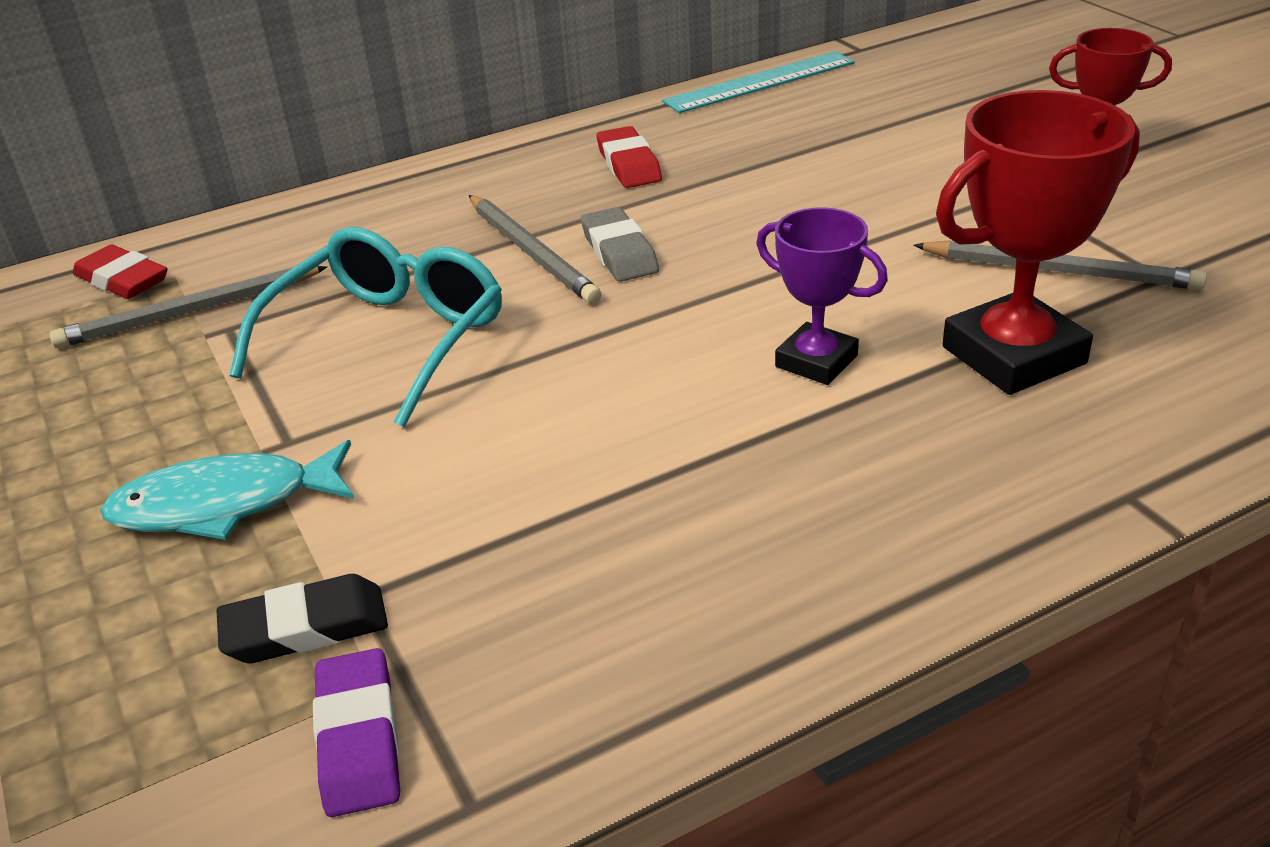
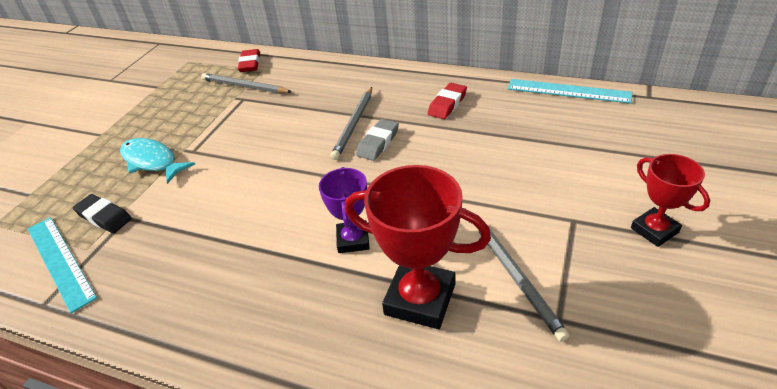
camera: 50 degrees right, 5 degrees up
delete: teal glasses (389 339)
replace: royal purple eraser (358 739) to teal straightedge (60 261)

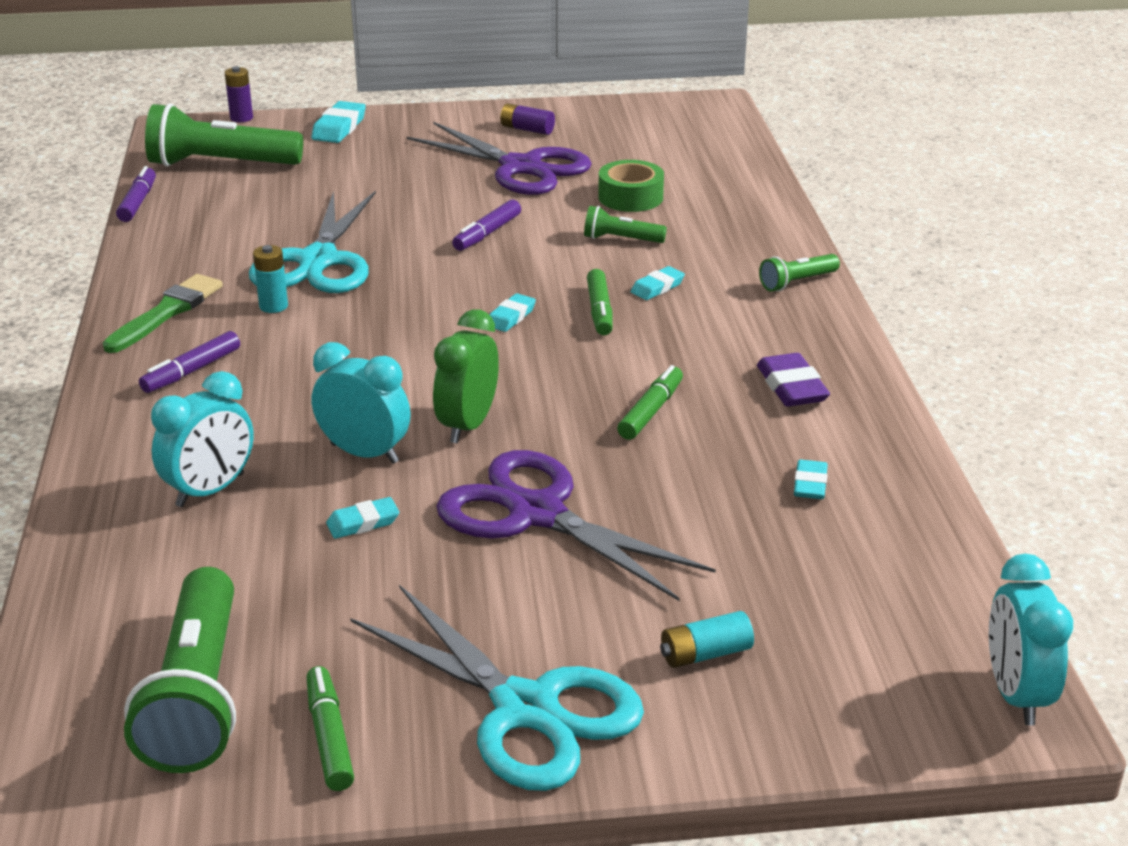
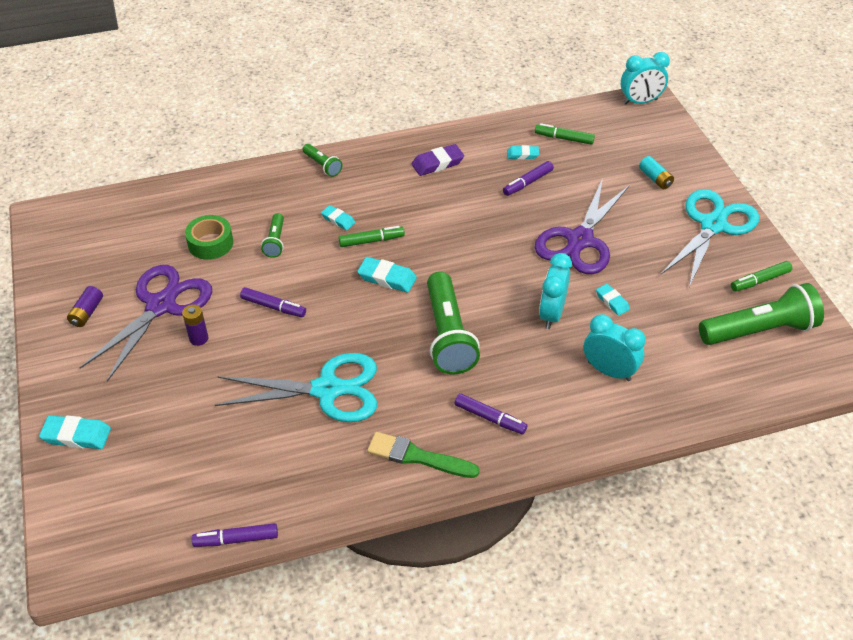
camera: 100 degrees left, 15 degrees up
delete: teal power cell (273 306); emerald clock (468 425)
insert: royal purple marker (527 183)
move: royal purple power cell (241 118) to (199 338); emerald pocket torch (221 164) to (448 335); emerald marker (651 411) to (564 138)
resize: teal eraser (511 317) = (387 278) x1.56

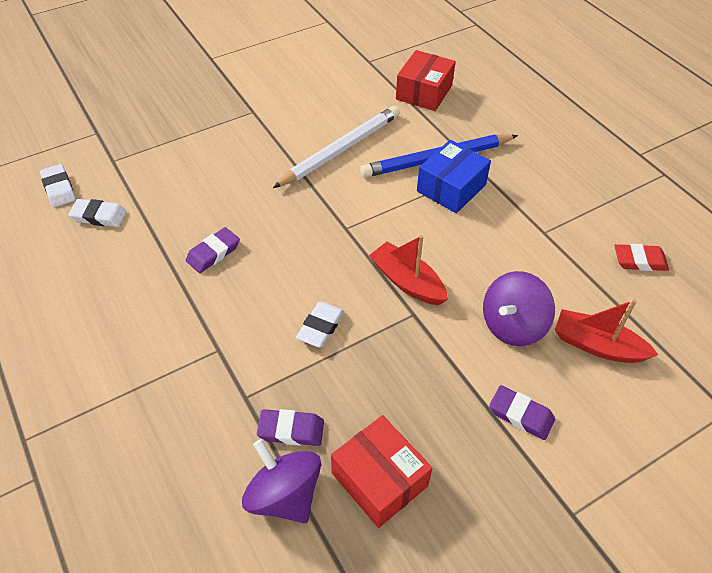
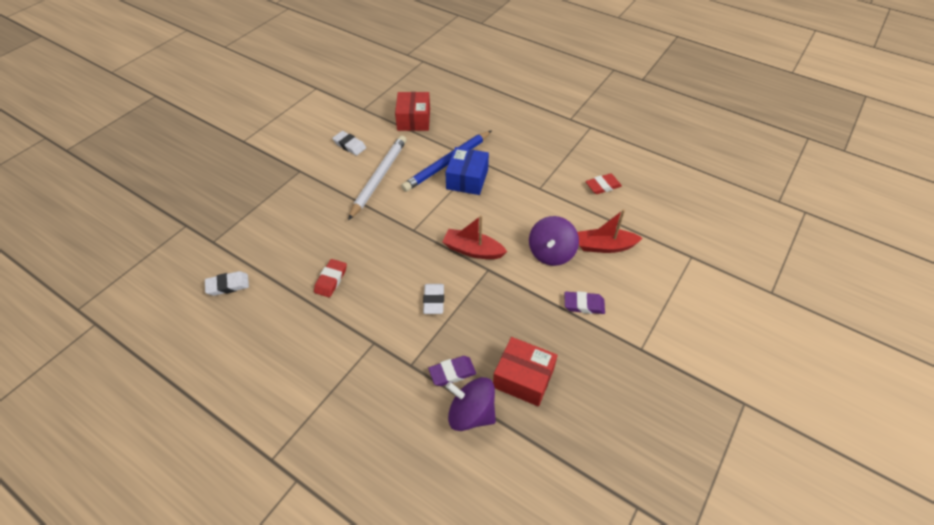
camera: 25 degrees left, 0 degrees up
move: snow-white eraser (59 188) to (349 145)
recolor: royal purple eraser (213 253) to red eraser (331 280)

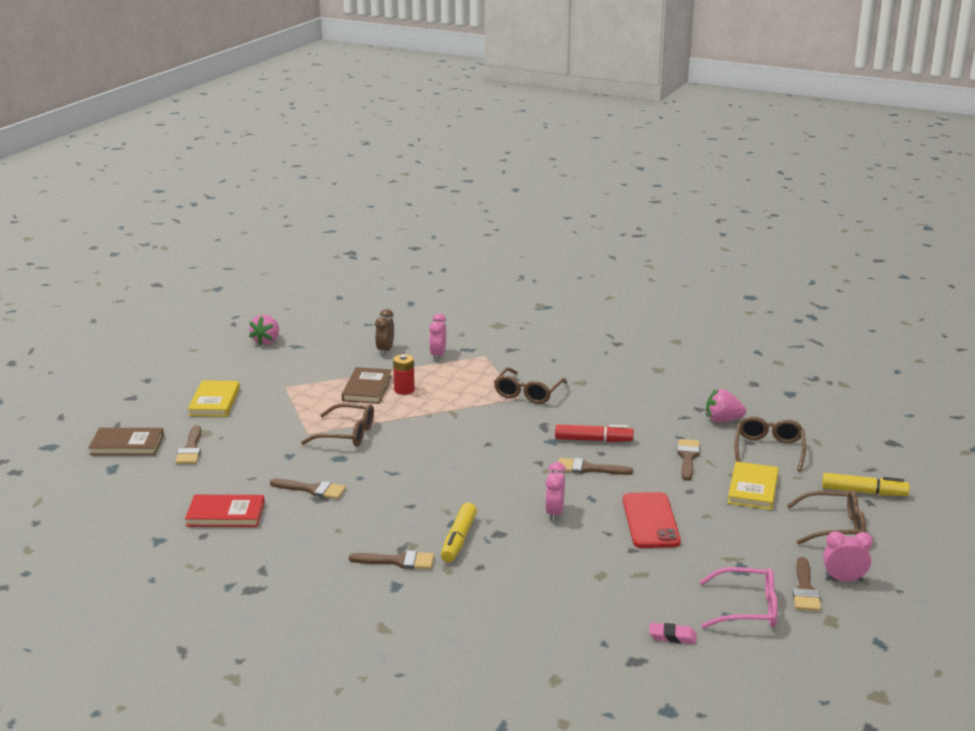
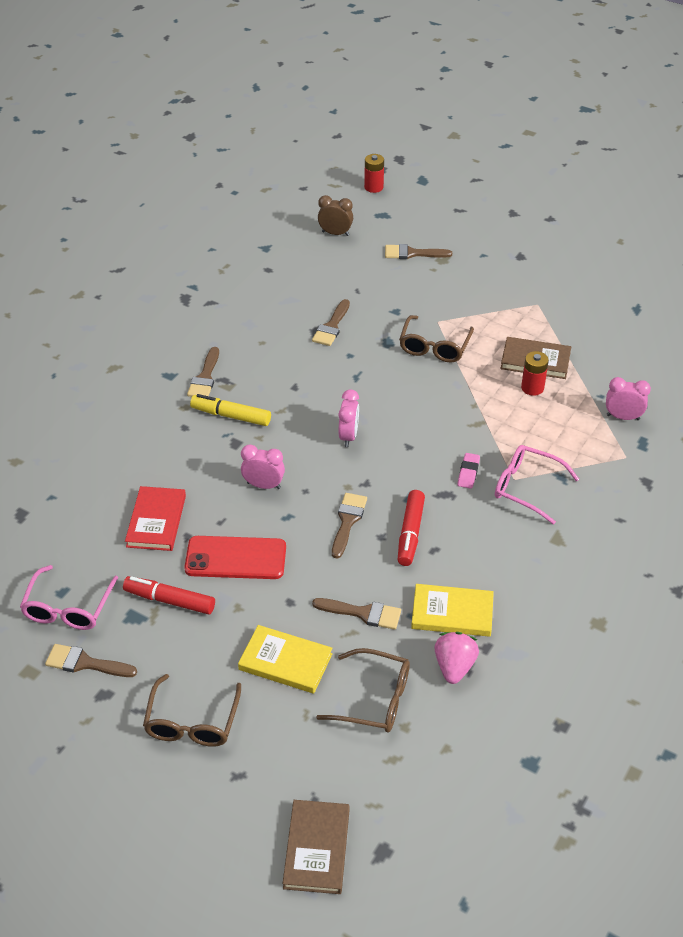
camera: 95 degrees right, 20 degrees up
delete: rose-pink toy strawberry (266 341); bright yellow marker (864 492)
insert: red marker (169 600); red power cell (373 187)
move: red hardback (225 514) to (156 521); brown hardback (127 445) to (317 848); brown clock (385 350) to (335 233); rose-pink clock (843 580) to (348 436); bright yellow hardback (214 401) to (452 613); rose-pink eraser (672 637) to (468 473)
recolor: brown glasses (528 393) to rose-pink glasses (526 488)

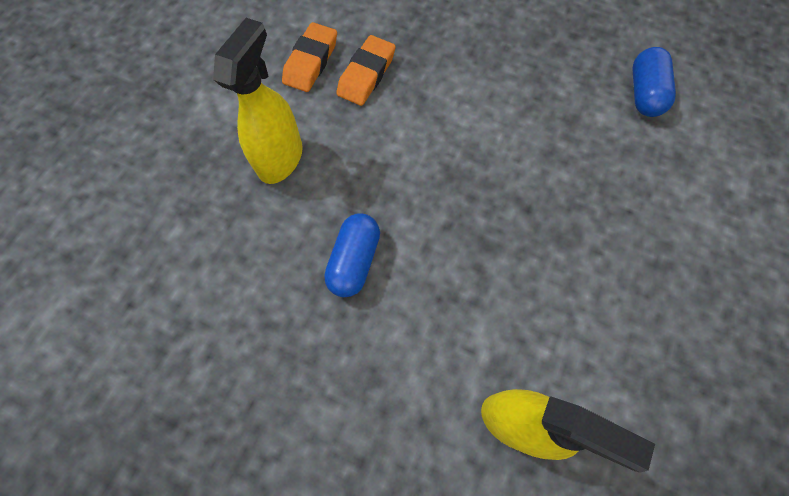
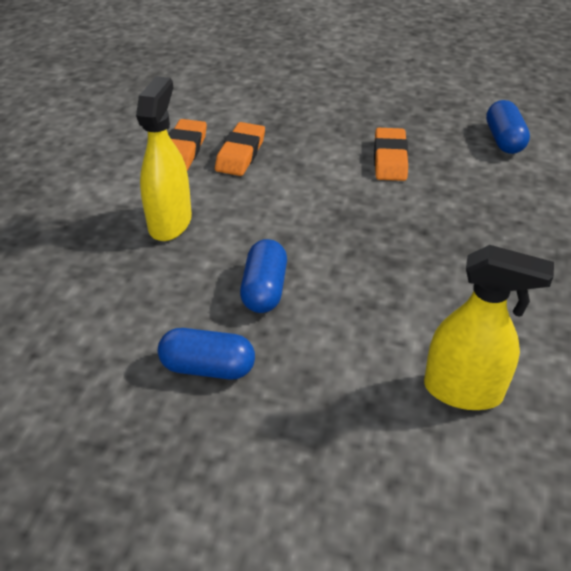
camera: 10 degrees left, 25 degrees down
insert: blue capsule (208 367); bright orange eraser (390 159)

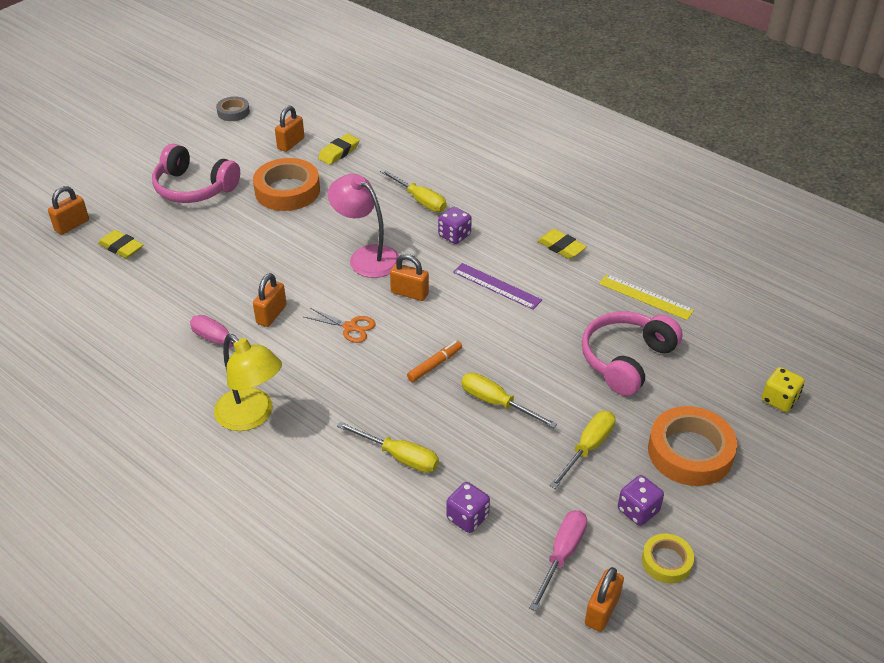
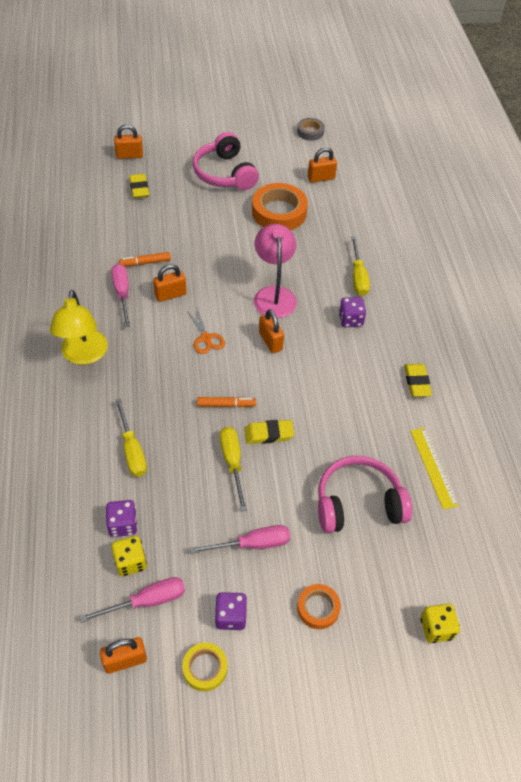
camera: 40 degrees right, 10 degrees up
delete: royal purple straightedge (496 286)
insert: bright yellow game die (130 562); bright orange marker (146 262)
move: bright yellow eraser (339 152) to (268 434)
recolor: bright yellow screwdriver (588 448) to rose-pink screwdriver (252 544)
resize: bright orange tape (690 452) = (318 608) x0.54

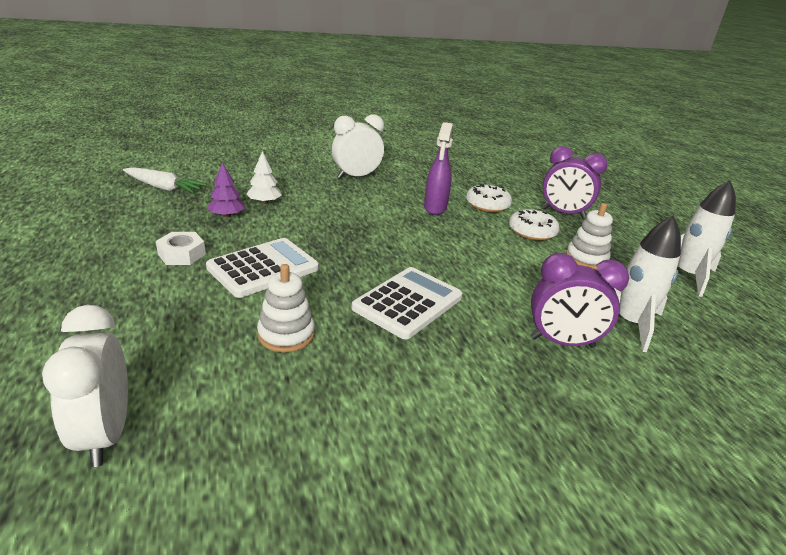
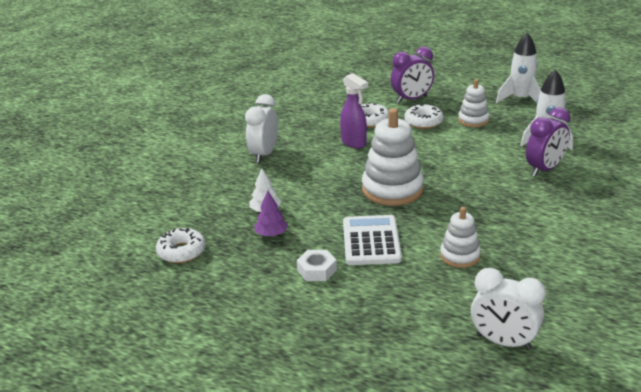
camera: 45 degrees left, 0 degrees up
delete: snow-white pocket calculator (408 303)
insert: snow-white stacking toy (392 190)
replace: snow-white carrot (163 188) to snow-white glazed donut (181 252)

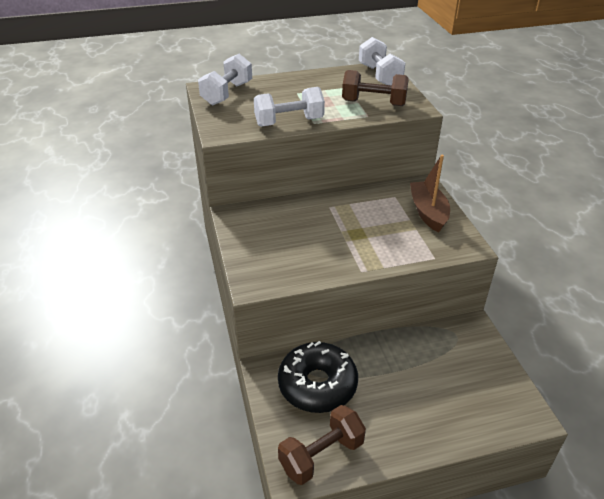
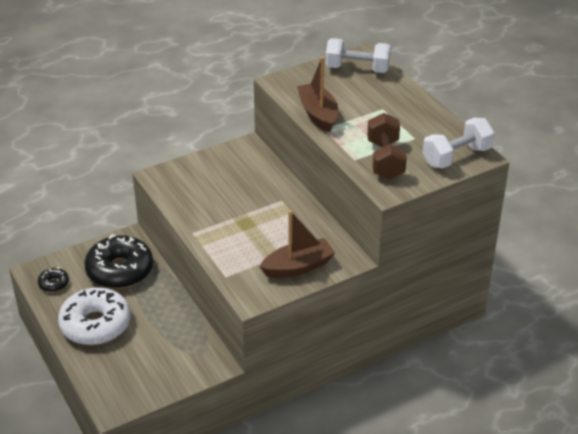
camera: 75 degrees right, 0 degrees up
insert: snow-white glazed donut (95 324)
replace: brown dumbbell (321 455) to jet-black glazed donut (53 283); snow-white dumbbell (289 122) to brown toy boat (318 114)

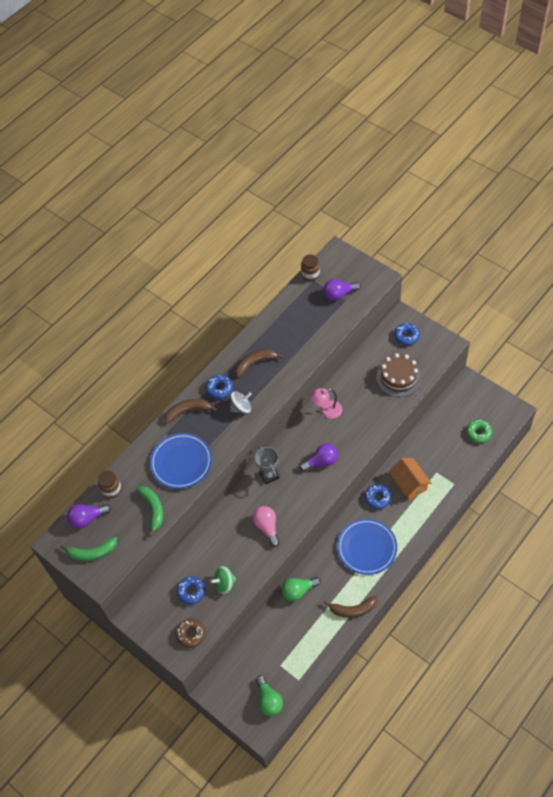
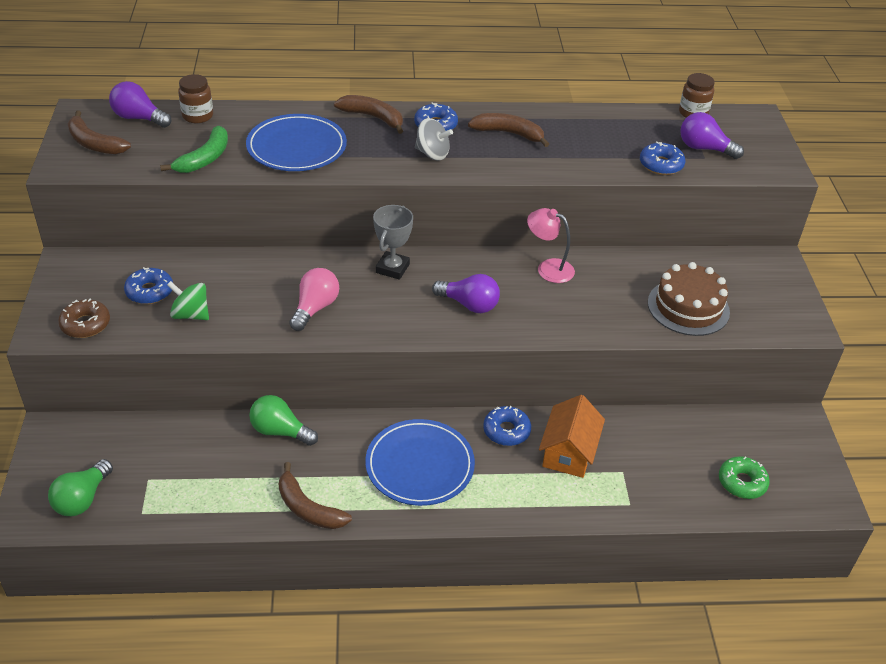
camera: 40 degrees right, 15 degrees down
move: blue glazed donut (406 336) to (661 165)
recolor: emerald toy banana (92 553) to brown toy banana (94 143)

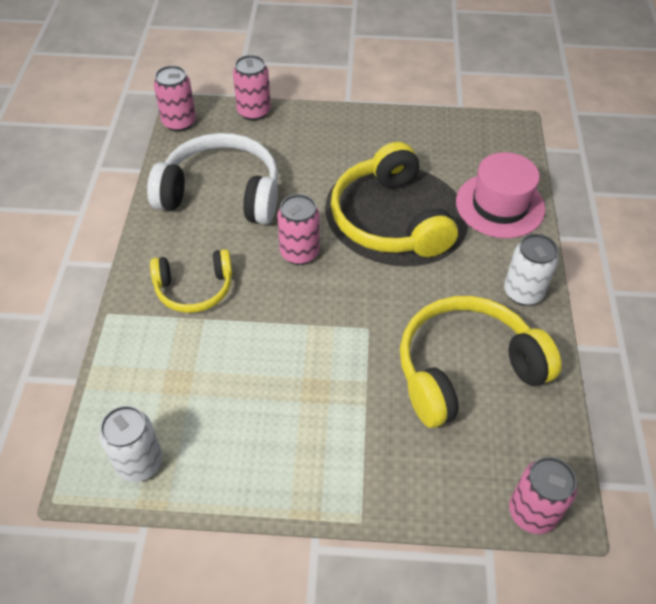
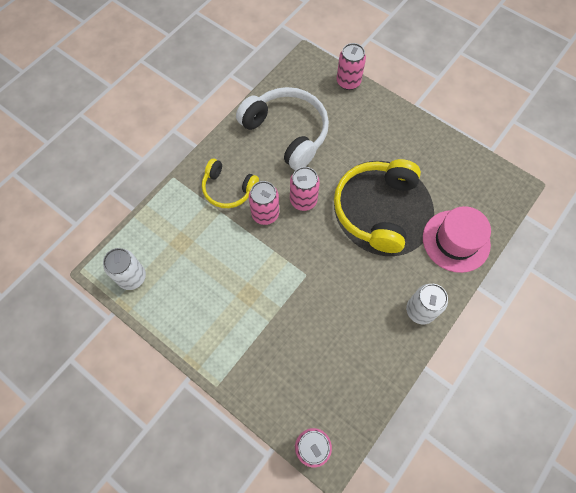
camera: 35 degrees right, 15 degrees up
delete: bright yellow headphones (466 370)
move: rose-pink tin (179 122) to (265 214)

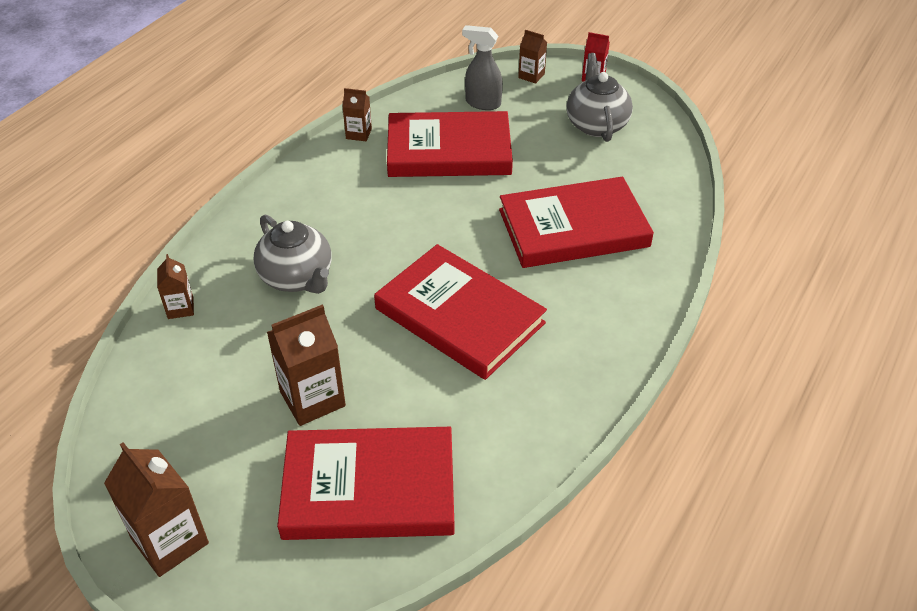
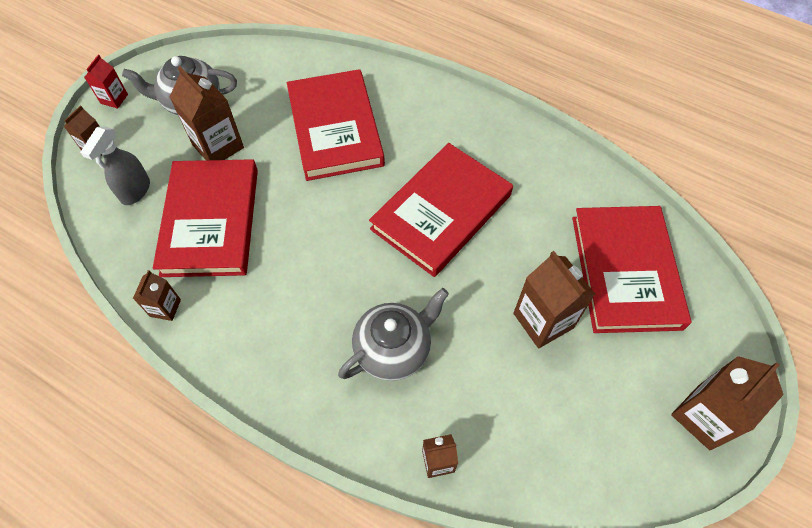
camera: 90 degrees left, 15 degrees up
insert: brown carton (218 146)

